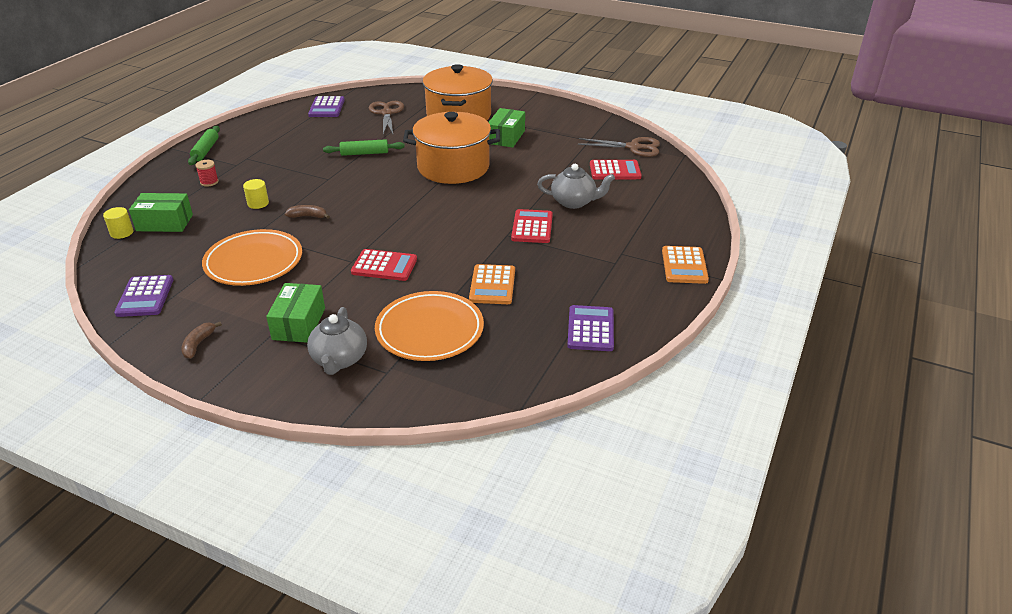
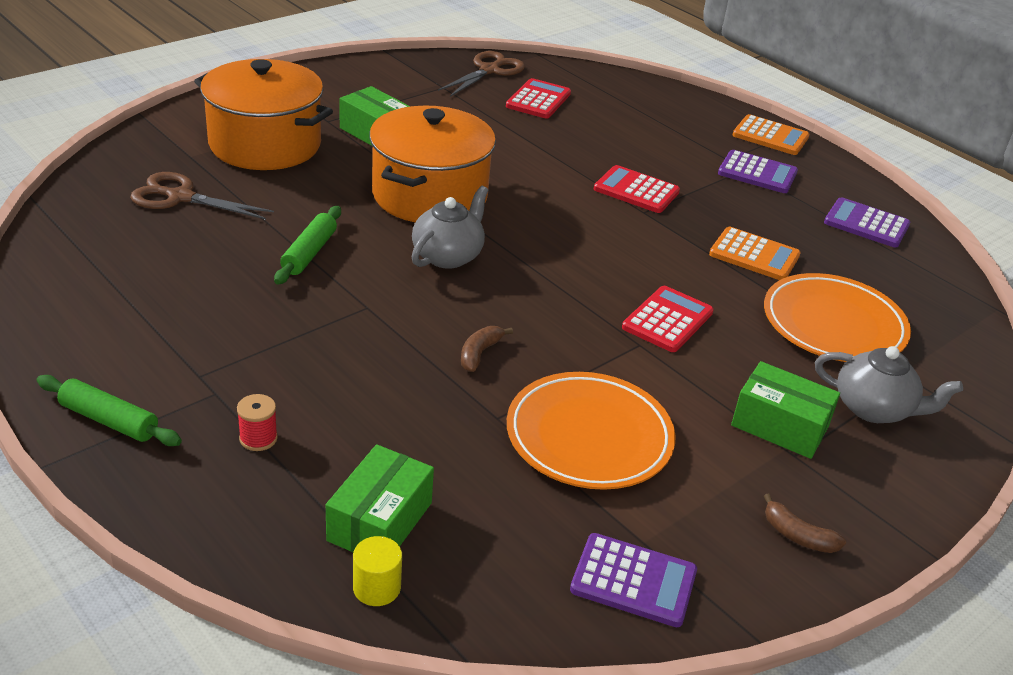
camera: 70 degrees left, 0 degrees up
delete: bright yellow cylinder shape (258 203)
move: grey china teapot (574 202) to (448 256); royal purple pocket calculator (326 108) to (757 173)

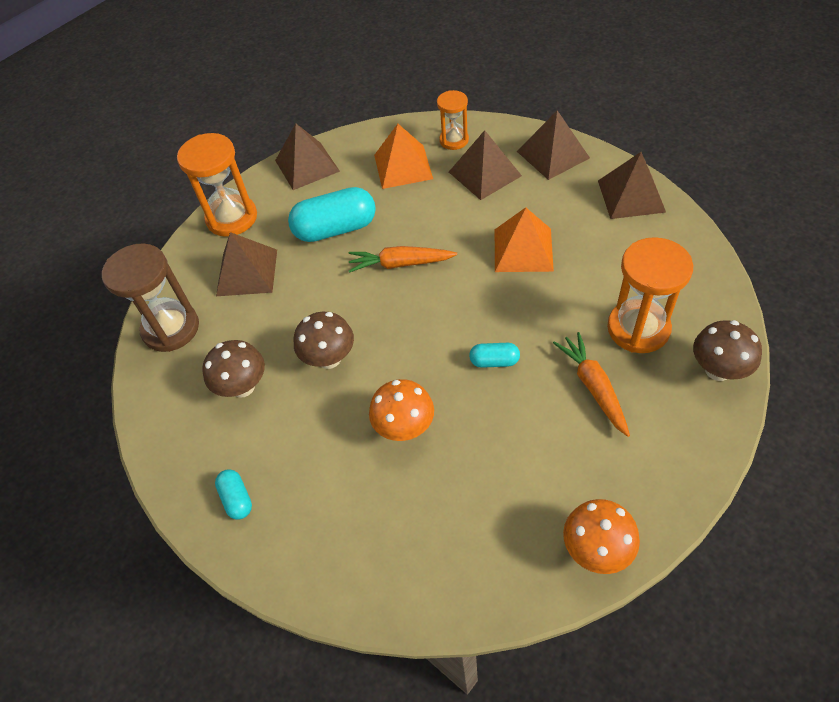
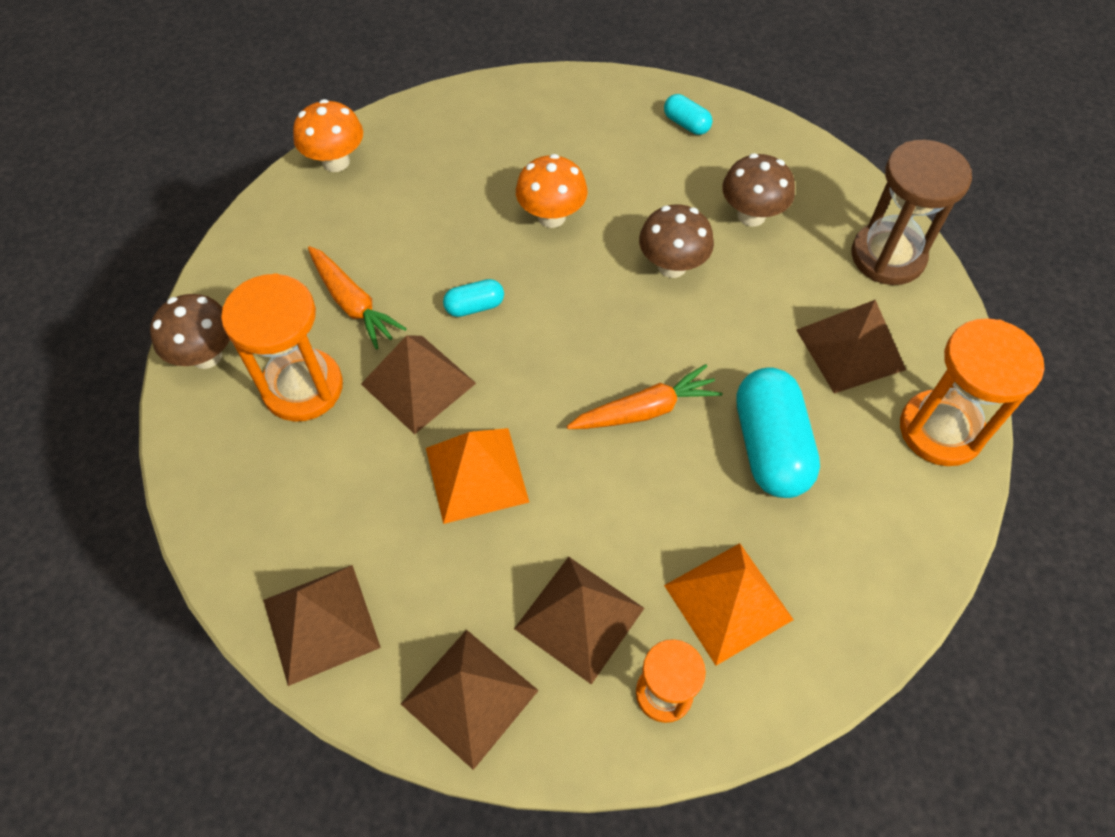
camera: 155 degrees right, 5 degrees up
move: brown pyramid (307 165) to (418 383)
rotate: teal capsule (335 229) = (770 447) 60 degrees counterclockwise

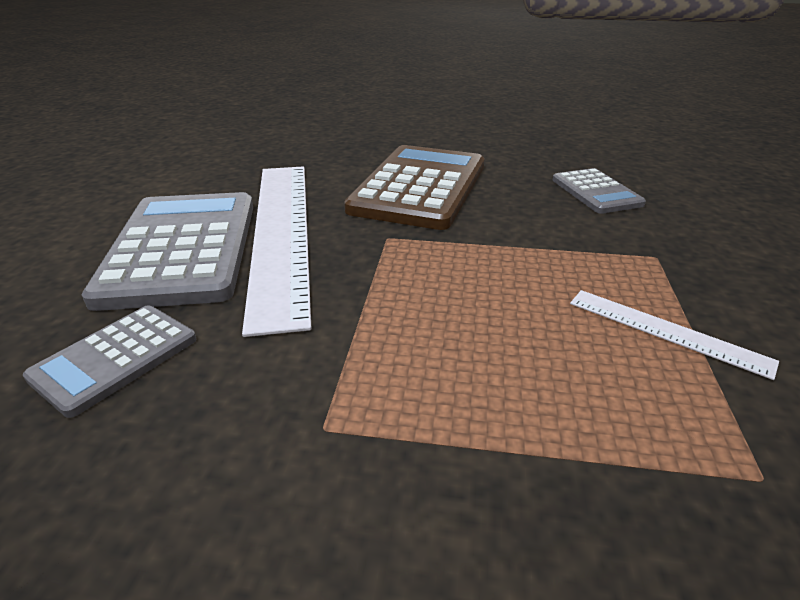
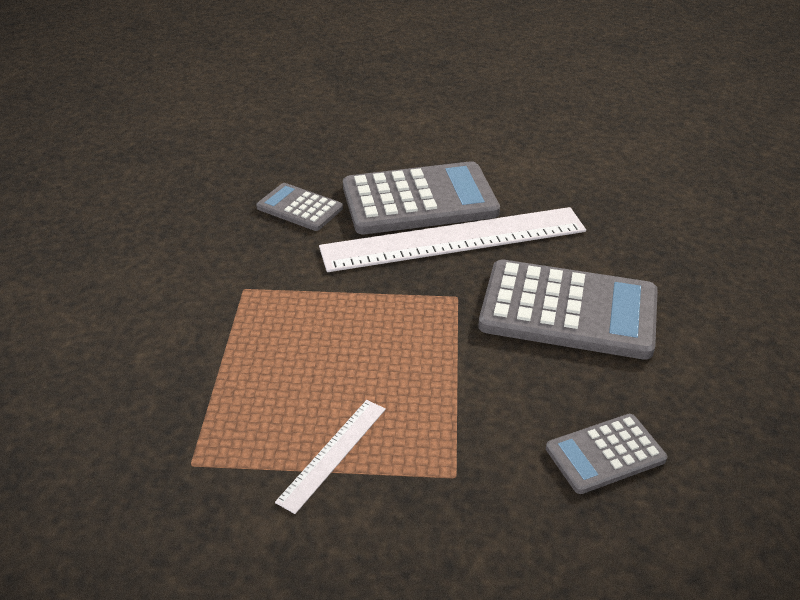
camera: 85 degrees right, 5 degrees up
recolor: brown pocket calculator (419 187) to grey pocket calculator (568 310)

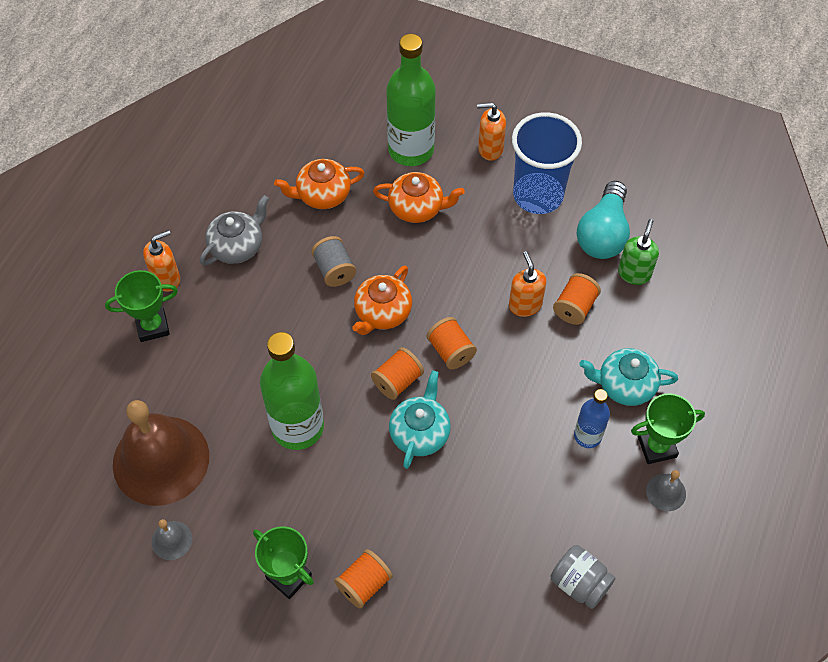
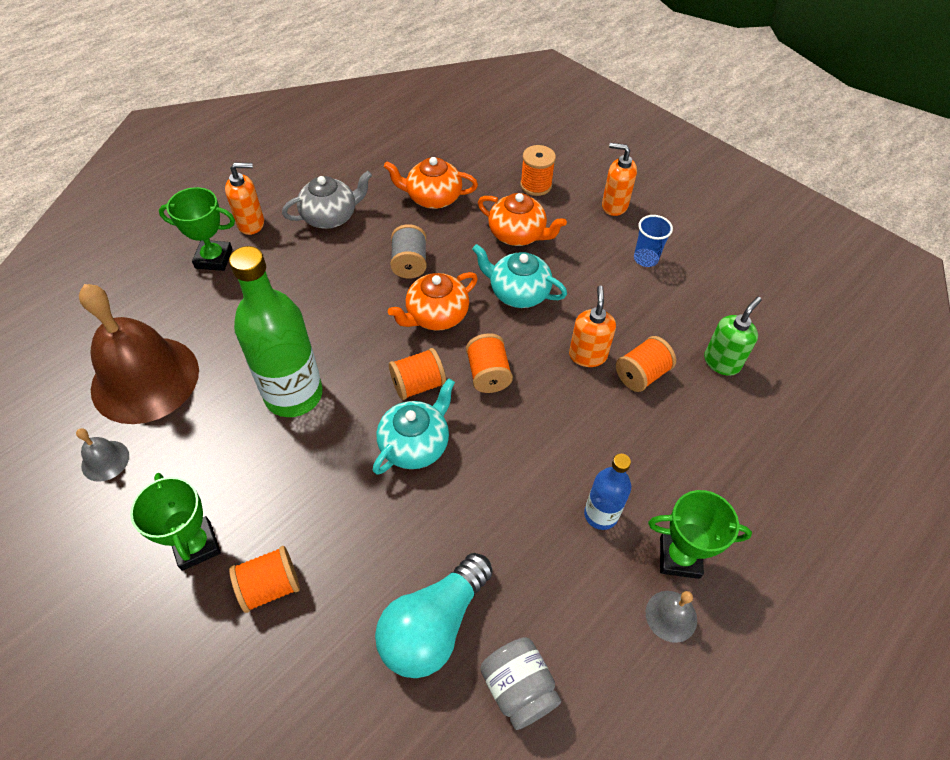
camera: 20 degrees right, 5 degrees down
move: teal light bulb (603 234) to (433 626); teal china teapot (625 385) to (518 293)
replace: emerald flask (411 150) to bright orange reel of thread (536 185)
resize: blue beaker (538 195) = (646 259) x0.46

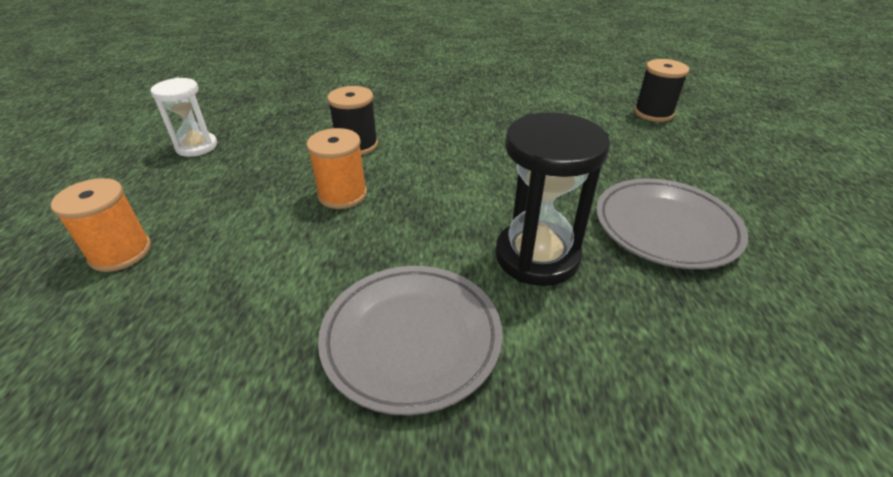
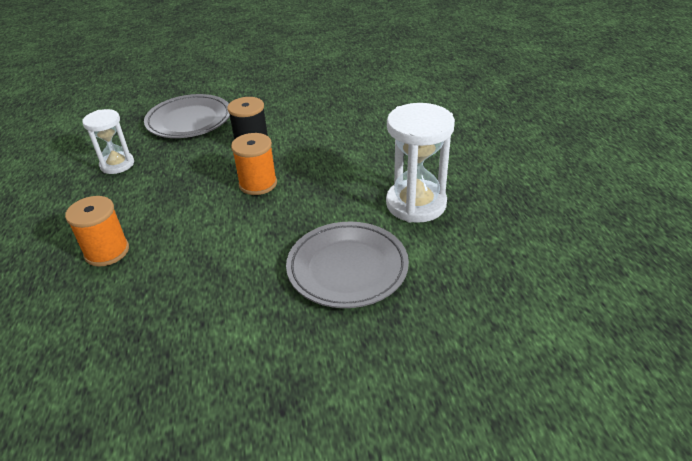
camera: 10 degrees left, 0 degrees up
delete: jet-black reel of thread (653 113)
move: grey plate (665 227) to (189 121)
recolor: jet-black sandglass (537 256) to snow-white sandglass (416 204)

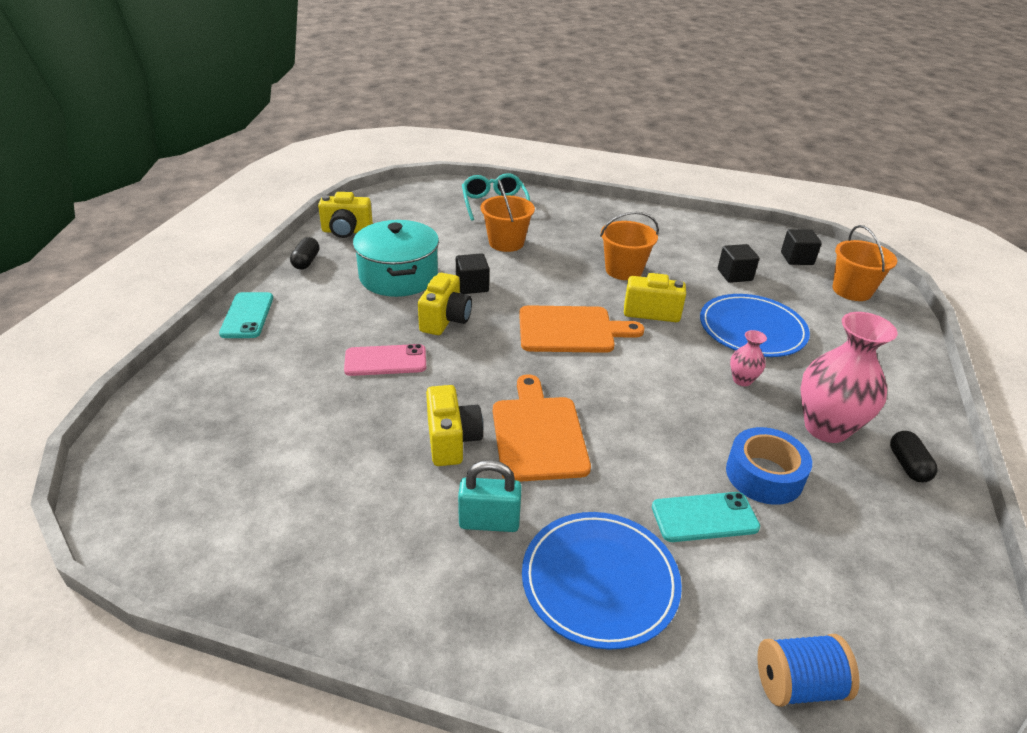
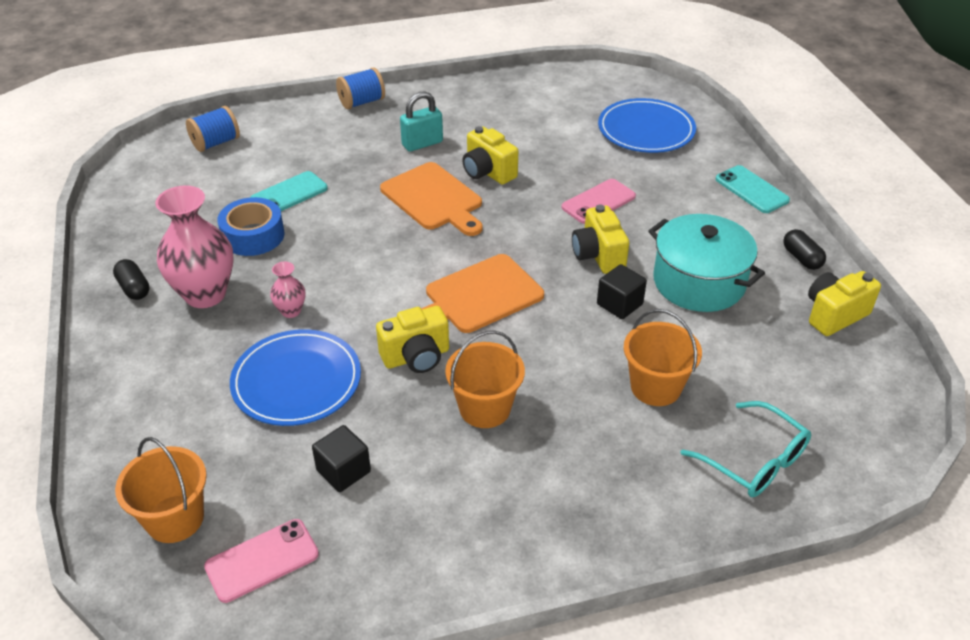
camera: 150 degrees right, 5 degrees up
insert: blue reel of thread (362 102)
move: blue plate (599 581) to (646 130)
replace: jet-black solid cube (797 258) to rose-pink phone (262 560)

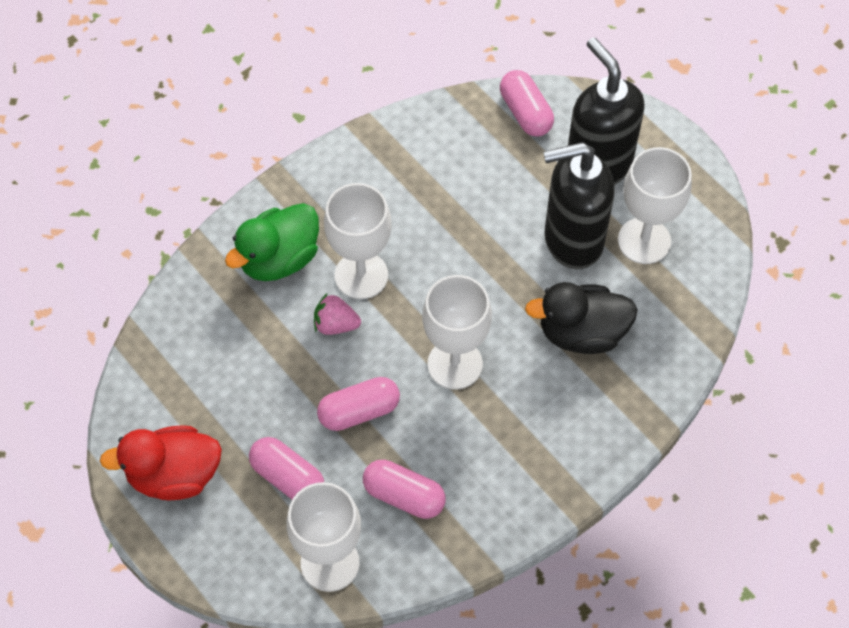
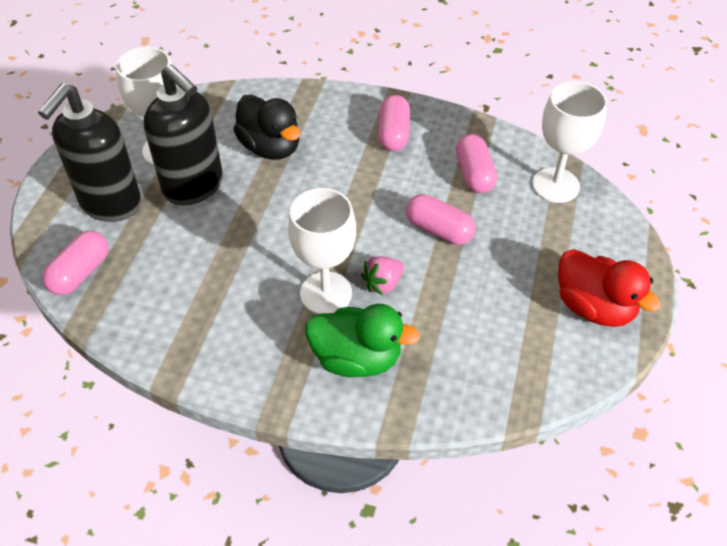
camera: 125 degrees left, 10 degrees down
delete: snow-white goblet (455 364)
move: rose-pink capsule (288 477) to (393 134)
rotate: rose-pink toy strawberry (335 324) = (383 284) 75 degrees clockwise

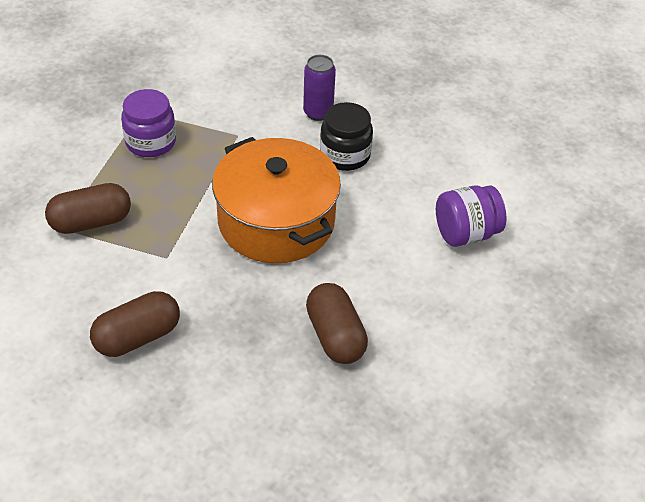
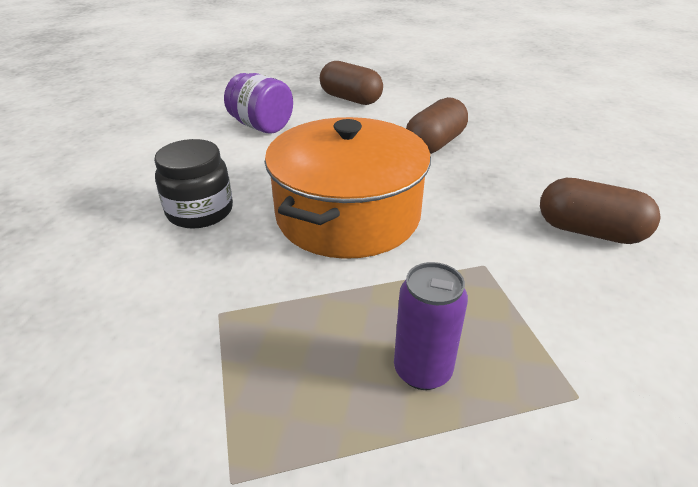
camera: 120 degrees left, 10 degrees down
delete: royal purple jam jar (151 142)
move: brown capsule (91 222) to (350 99); royal purple tin (318 113) to (422 370)

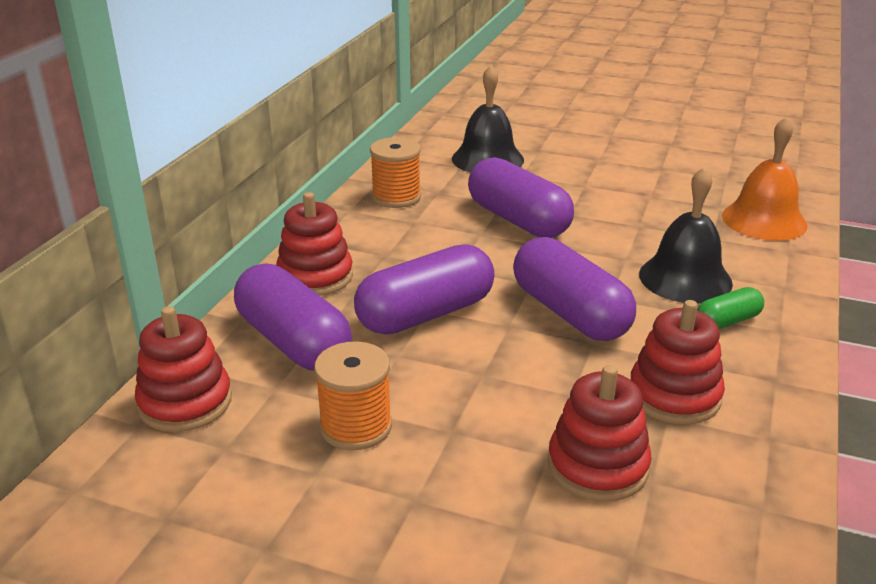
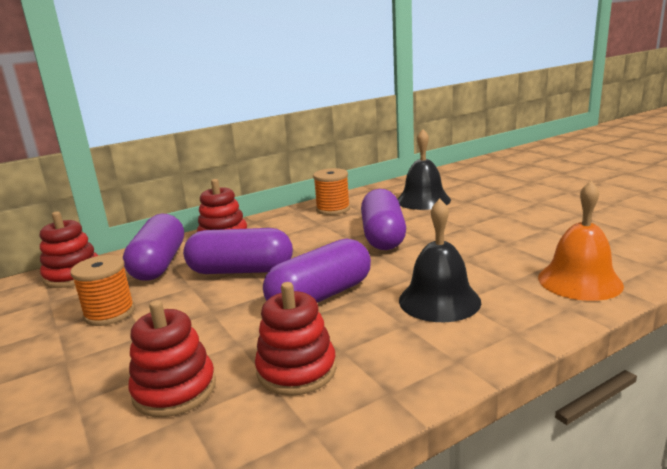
camera: 40 degrees right, 10 degrees down
delete: emerald capsule (727 321)
rotate: royal purple capsule (569 313) = (320 296) 45 degrees clockwise

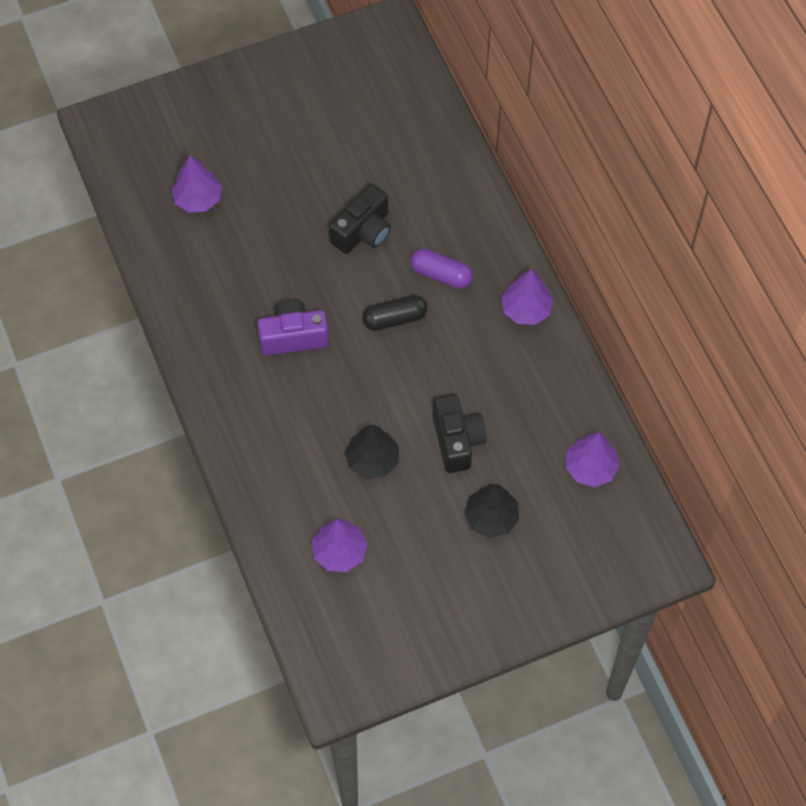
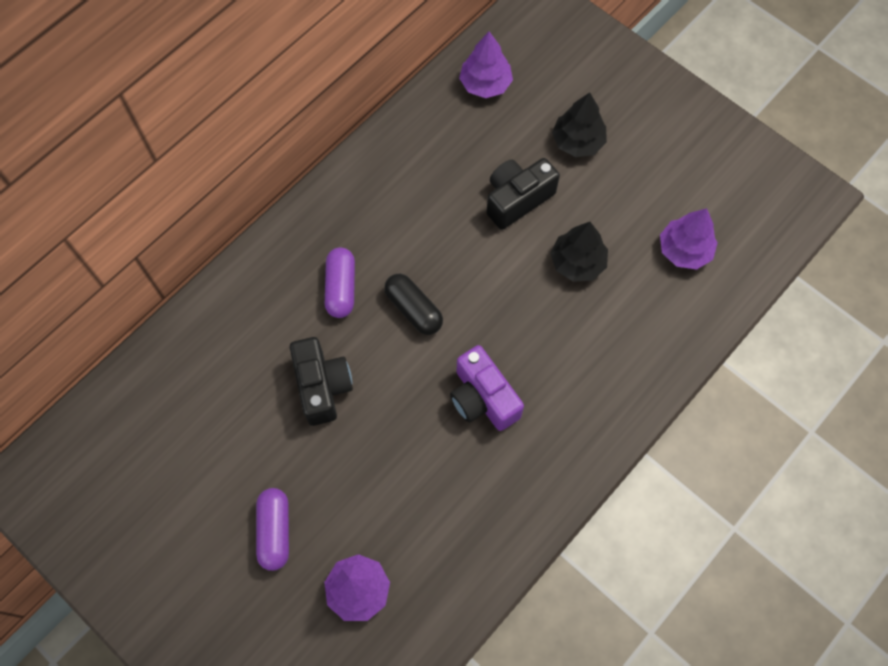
camera: 115 degrees left, 5 degrees up
delete: royal purple fir tree (526 309)
insert: royal purple capsule (275 531)
rotate: jet-black camera (363 231) = (322 386) 60 degrees clockwise

